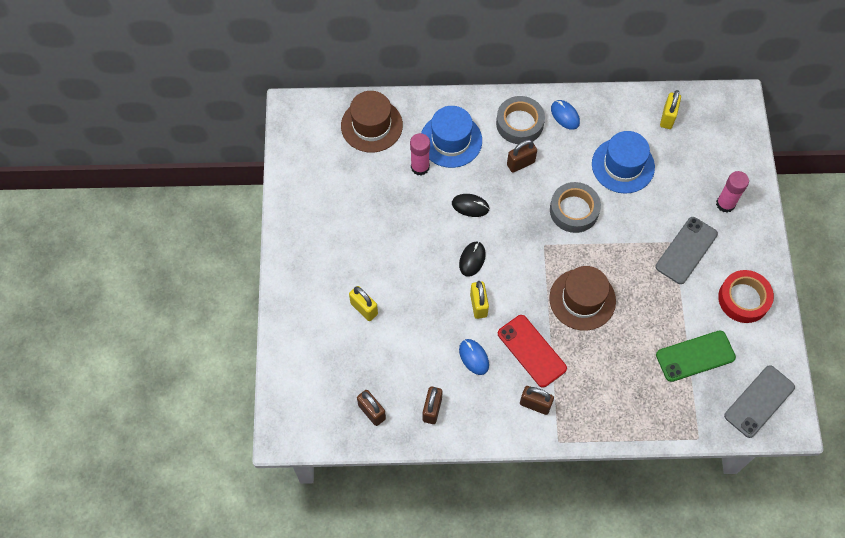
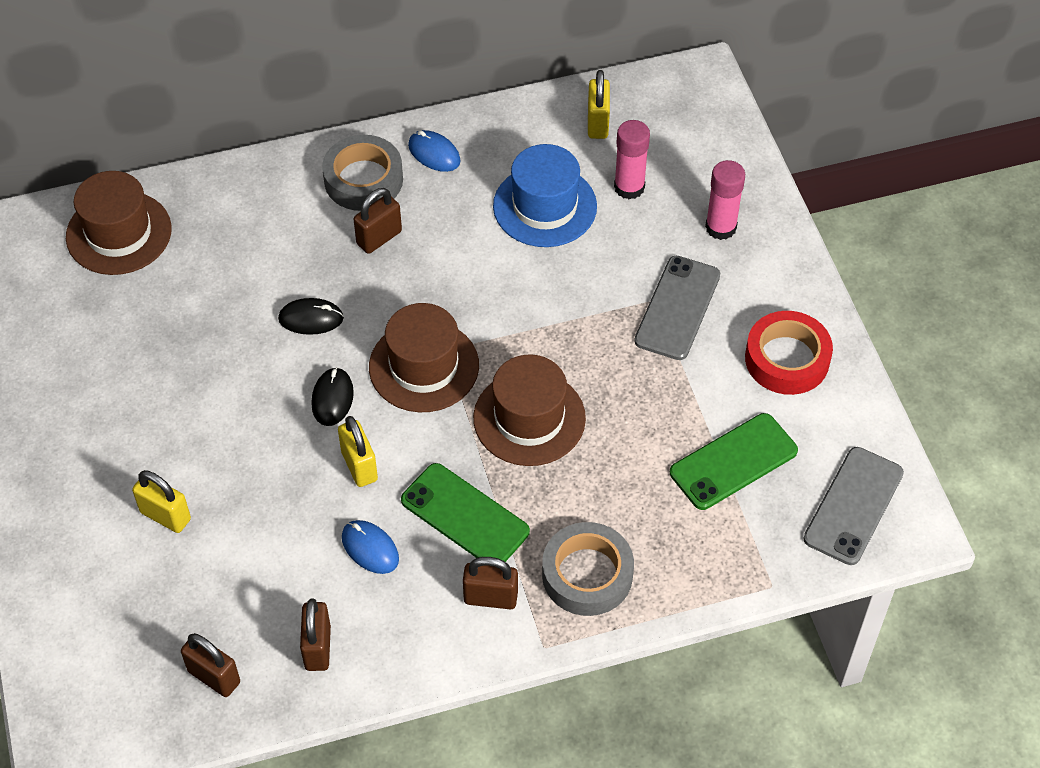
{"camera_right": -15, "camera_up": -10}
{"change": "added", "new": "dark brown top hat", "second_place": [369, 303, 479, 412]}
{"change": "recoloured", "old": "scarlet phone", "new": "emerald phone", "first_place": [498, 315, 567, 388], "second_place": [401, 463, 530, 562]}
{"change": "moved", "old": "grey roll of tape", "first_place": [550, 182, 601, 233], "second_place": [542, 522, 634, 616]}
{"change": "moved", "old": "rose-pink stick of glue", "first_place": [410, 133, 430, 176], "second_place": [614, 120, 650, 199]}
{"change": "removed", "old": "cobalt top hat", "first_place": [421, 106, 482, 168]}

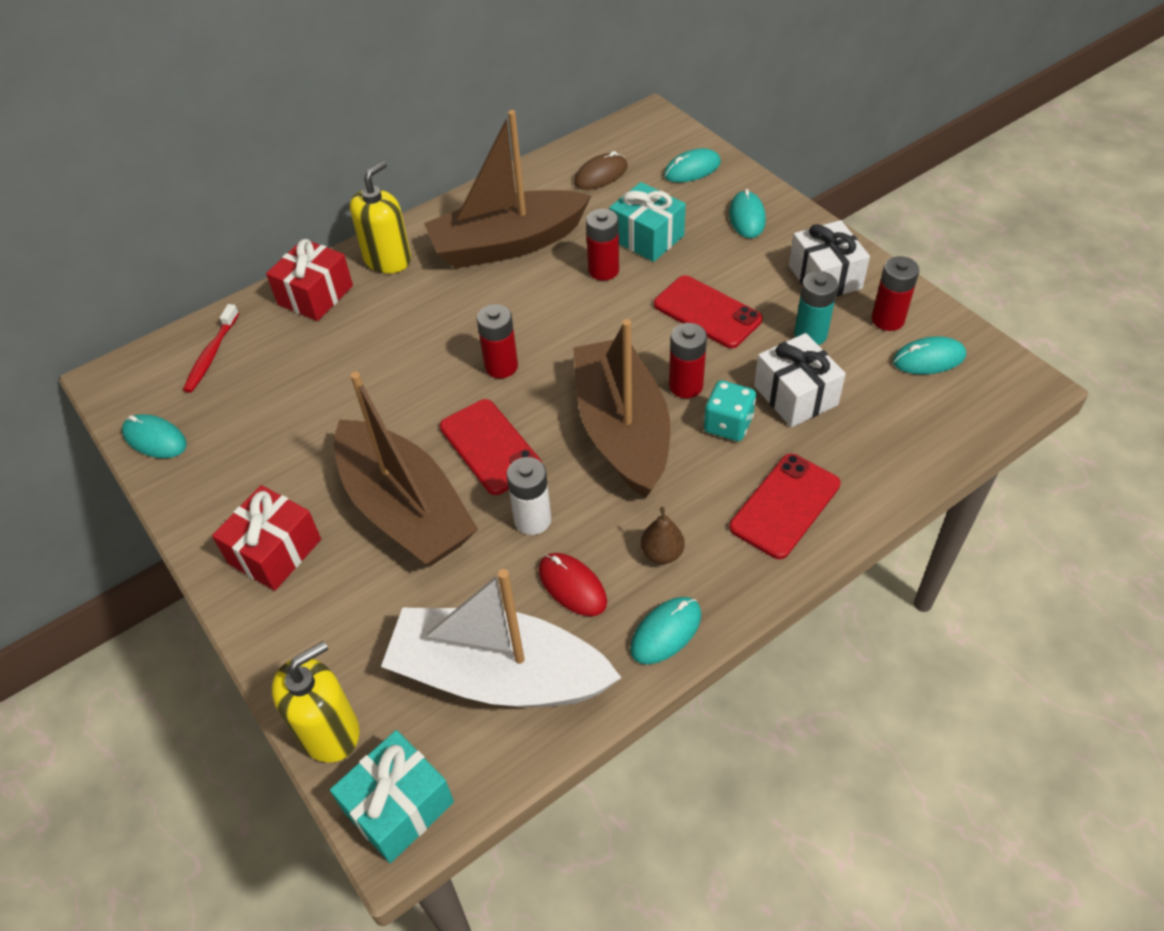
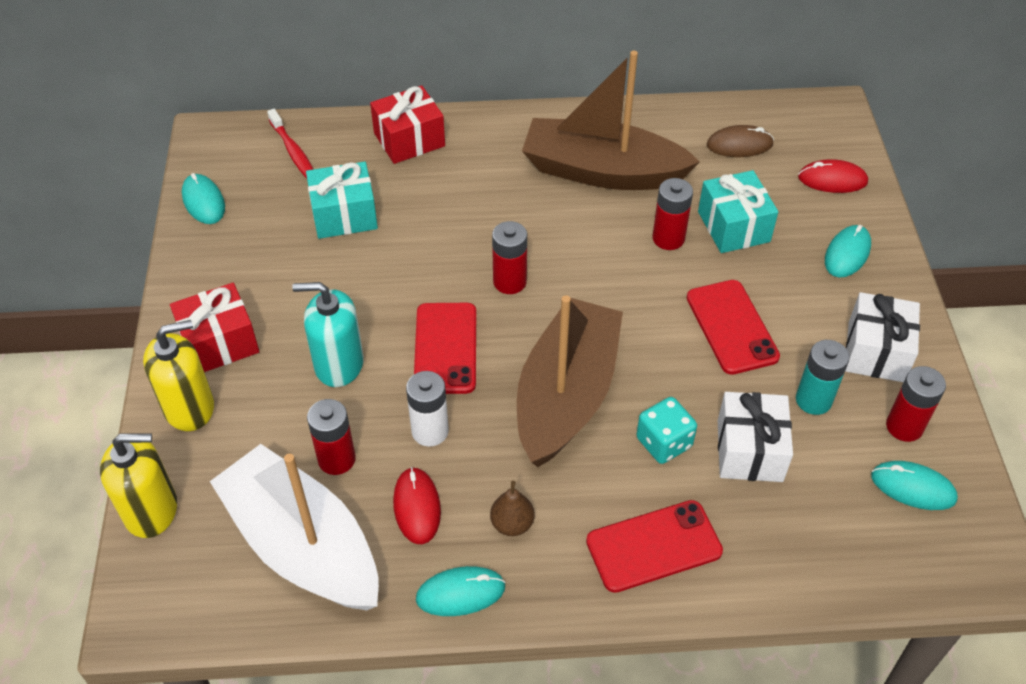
{"camera_right": 30, "camera_up": 0}
{"change": "moved", "old": "bright yellow soap dispenser", "first_place": [350, 161, 411, 274], "second_place": [143, 320, 214, 431]}
{"change": "turned", "old": "scarlet dental brush", "first_place": [183, 304, 239, 393], "second_place": [267, 109, 313, 179], "degrees": -75}
{"change": "replaced", "old": "dark brown sailboat", "new": "teal soap dispenser", "first_place": [334, 372, 478, 566], "second_place": [292, 282, 364, 387]}
{"change": "moved", "old": "teal present", "first_place": [330, 730, 454, 863], "second_place": [306, 162, 378, 239]}
{"change": "moved", "old": "scarlet battery", "first_place": [669, 323, 707, 398], "second_place": [307, 399, 356, 475]}
{"change": "recoloured", "old": "teal mouse", "new": "scarlet mouse", "first_place": [664, 148, 721, 182], "second_place": [798, 159, 868, 193]}

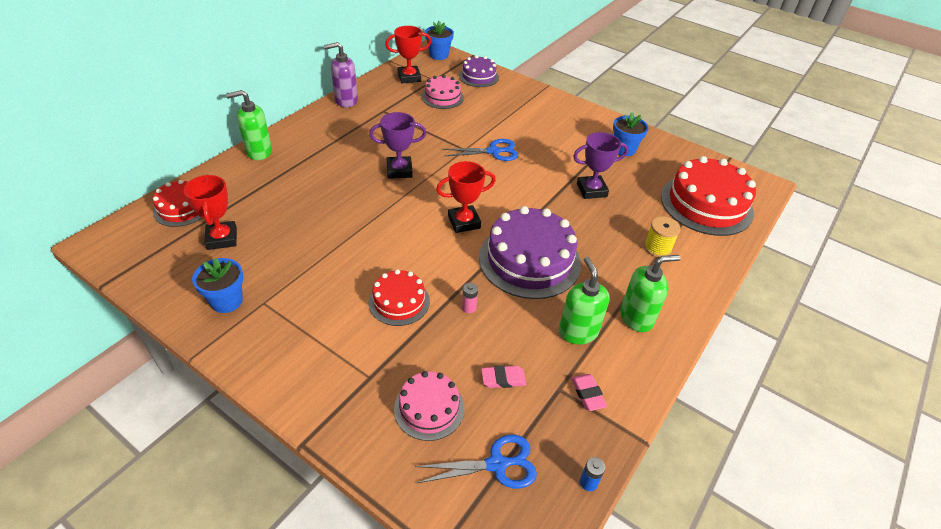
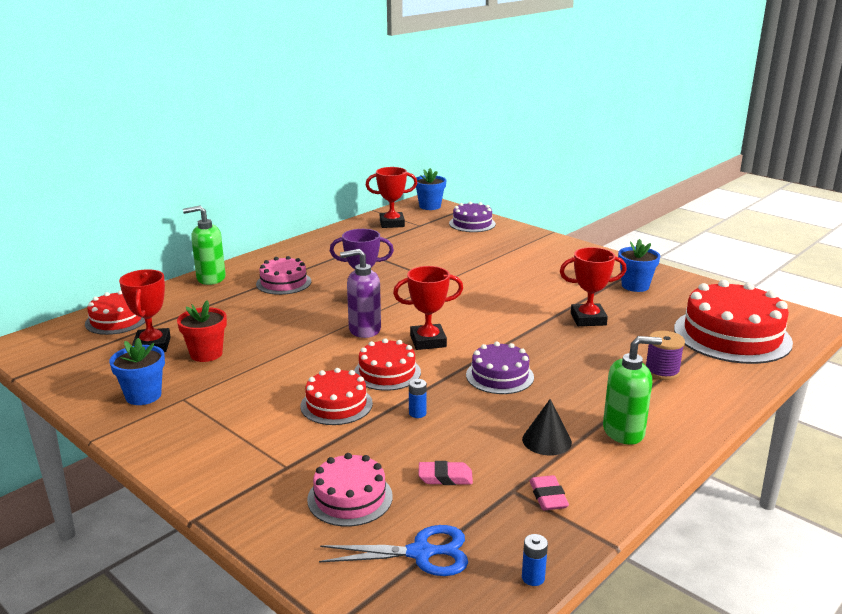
{"camera_right": 10, "camera_up": -20}
{"change": "added", "new": "scarlet potted plant", "second_place": [177, 300, 227, 362]}
{"change": "moved", "old": "rose-pink layer cake", "first_place": [422, 75, 464, 109], "second_place": [256, 256, 311, 295]}
{"change": "moved", "old": "violet soap dispenser", "first_place": [324, 42, 358, 107], "second_place": [340, 249, 381, 338]}
{"change": "added", "new": "scarlet layer cake", "second_place": [354, 338, 421, 391]}
{"change": "recoloured", "old": "rose-pink battery", "new": "cobalt battery", "first_place": [462, 283, 478, 313], "second_place": [409, 379, 427, 418]}
{"change": "resized", "old": "violet layer cake", "first_place": [479, 206, 581, 299], "second_place": [466, 342, 534, 394], "factor": 0.55}
{"change": "replaced", "old": "emerald soap dispenser", "new": "black cone shape", "first_place": [559, 257, 610, 344], "second_place": [522, 399, 572, 455]}
{"change": "recoloured", "old": "violet prize cup", "new": "scarlet prize cup", "first_place": [573, 132, 628, 199], "second_place": [560, 247, 627, 326]}
{"change": "recoloured", "old": "bright yellow spool", "new": "violet spool", "first_place": [644, 216, 681, 258], "second_place": [646, 331, 685, 380]}
{"change": "removed", "old": "cobalt shears", "first_place": [443, 139, 518, 161]}

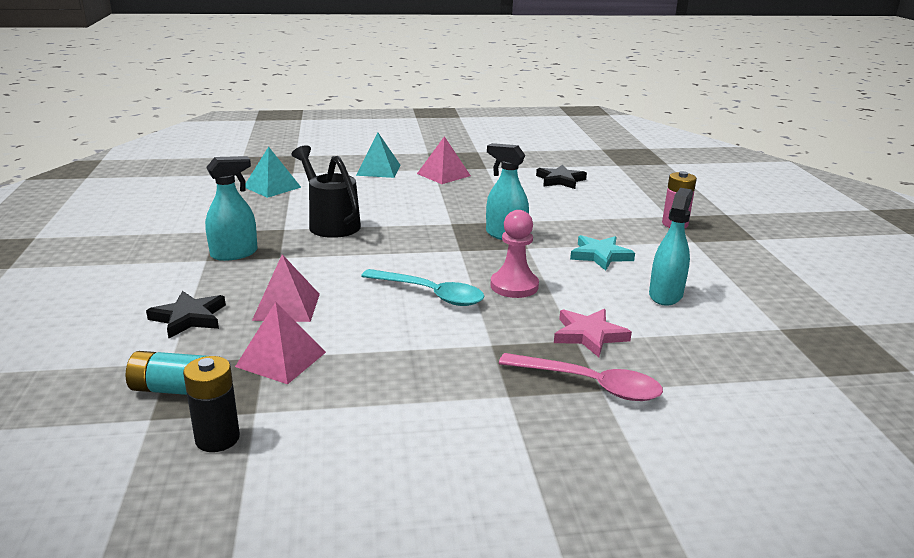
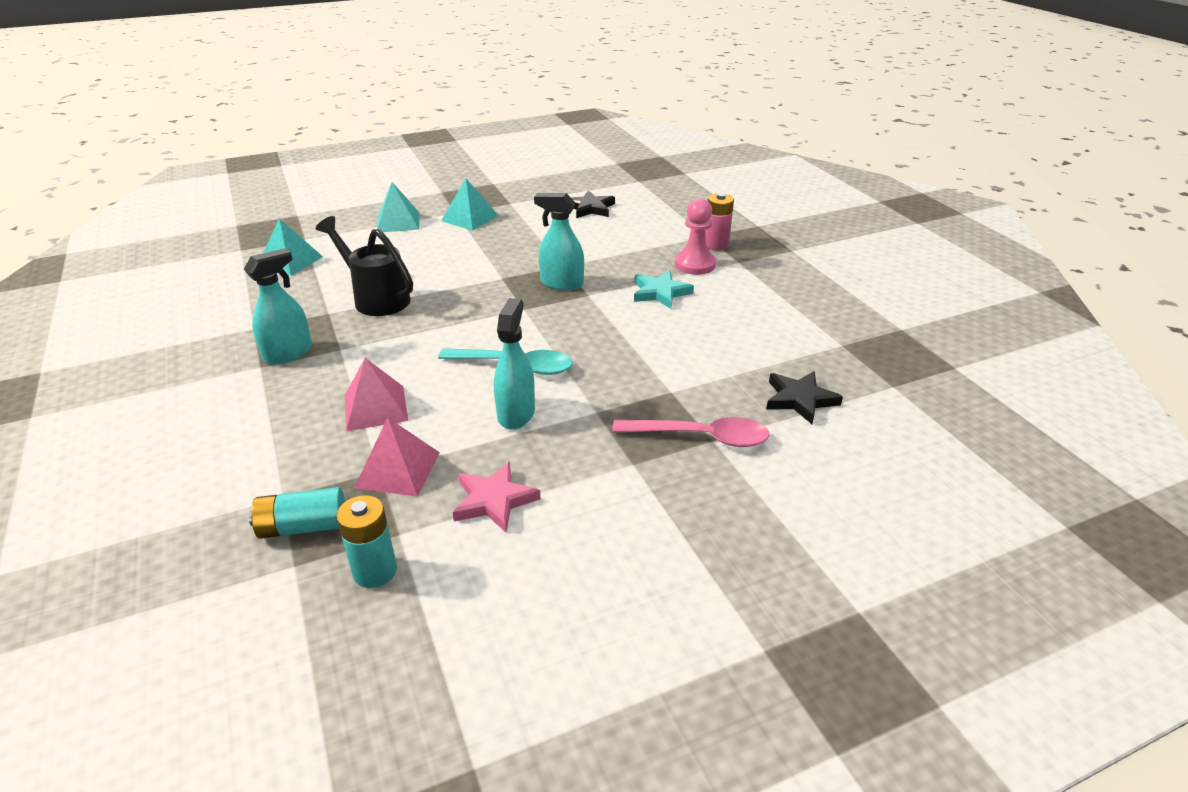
{"camera_right": -15, "camera_up": 10}
{"change": "recoloured", "old": "black battery", "new": "teal battery", "first_place": [183, 356, 240, 452], "second_place": [336, 495, 397, 588]}
{"change": "recoloured", "old": "rose-pink solid pyramid", "new": "teal solid pyramid", "first_place": [417, 136, 471, 184], "second_place": [441, 178, 498, 231]}
{"change": "moved", "old": "rose-pink star shape", "first_place": [554, 309, 632, 357], "second_place": [452, 461, 541, 532]}
{"change": "moved", "old": "teal sprayer", "first_place": [649, 188, 693, 306], "second_place": [494, 298, 535, 430]}
{"change": "moved", "old": "rose-pink chess pawn", "first_place": [491, 210, 539, 298], "second_place": [675, 198, 716, 275]}
{"change": "moved", "old": "black star shape", "first_place": [146, 291, 226, 338], "second_place": [766, 371, 843, 424]}

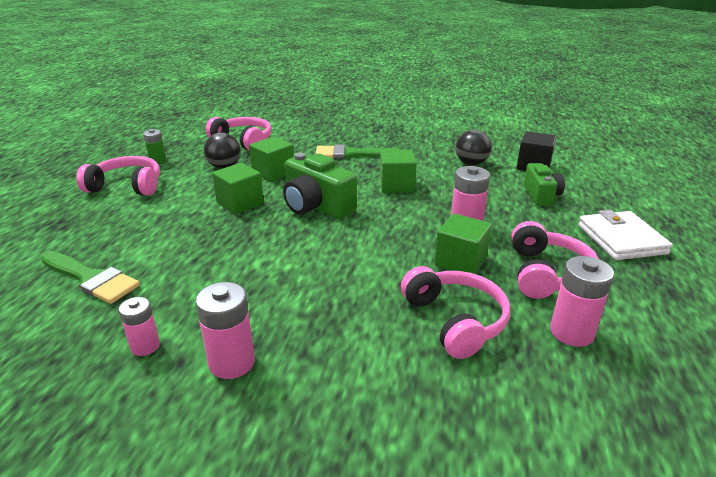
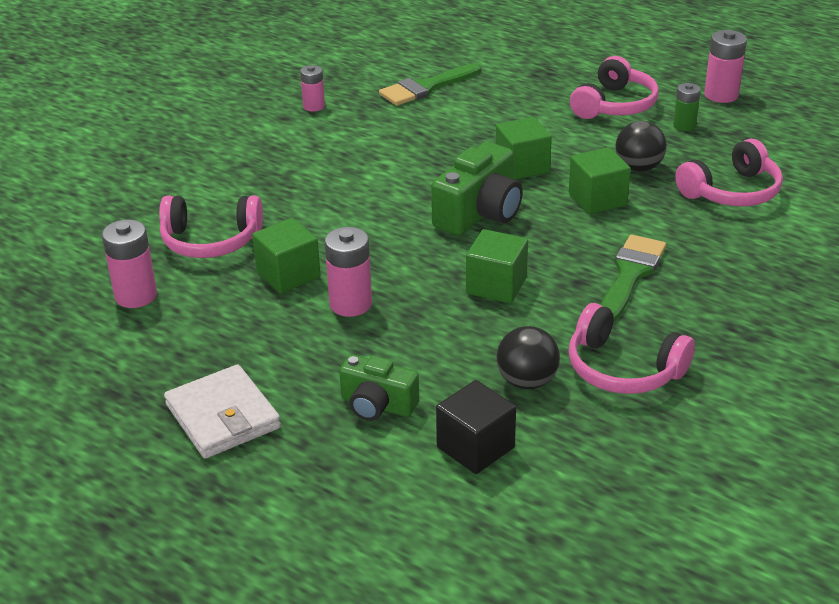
{"camera_right": 115, "camera_up": 5}
{"change": "turned", "old": "white card wallet", "first_place": [578, 210, 673, 260], "second_place": [164, 364, 281, 459], "degrees": 45}
{"change": "turned", "old": "emerald compact camera", "first_place": [283, 153, 357, 219], "second_place": [431, 142, 523, 236], "degrees": 150}
{"change": "moved", "old": "rose-pink headphones", "first_place": [512, 221, 599, 299], "second_place": [568, 303, 695, 394]}
{"change": "moved", "old": "rose-pink battery", "first_place": [196, 282, 255, 379], "second_place": [704, 30, 747, 103]}

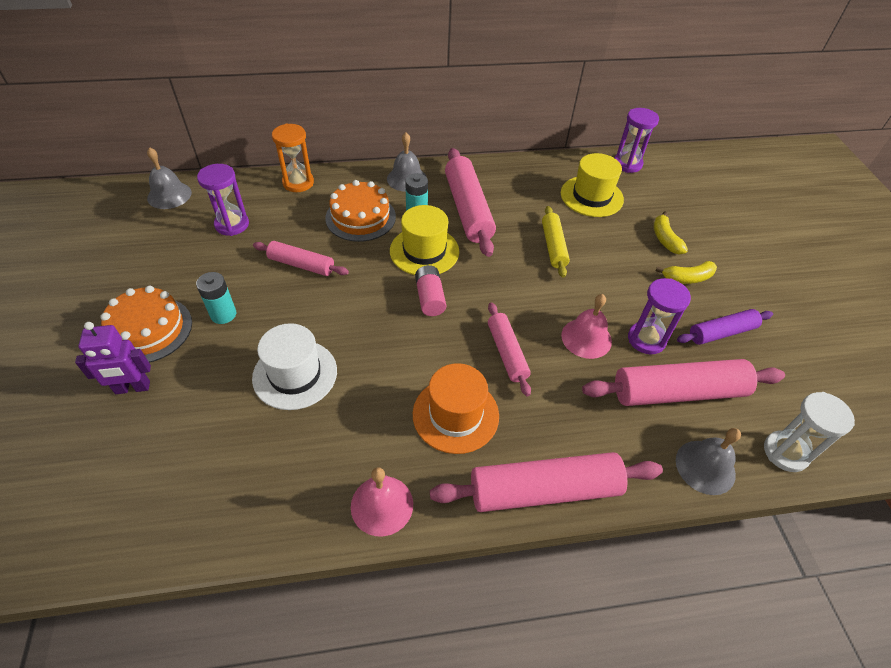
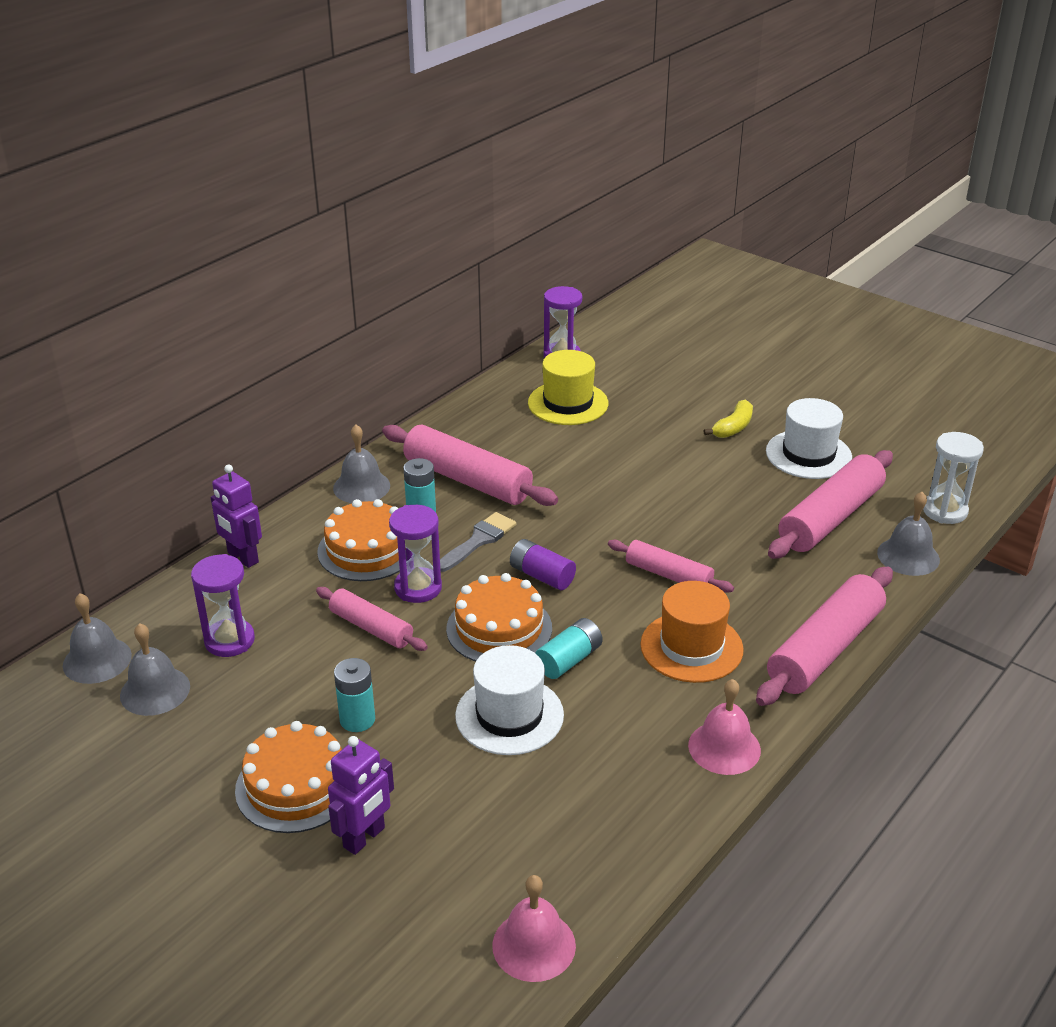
{"camera_right": -40, "camera_up": -15}
{"change": "added", "new": "grey hand bell", "second_place": [120, 623, 190, 716]}
{"change": "replaced", "old": "bright orange sandglass", "new": "violet robot", "first_place": [272, 123, 314, 192], "second_place": [211, 464, 262, 568]}
{"change": "turned", "old": "rose-pink rolling pin", "first_place": [253, 241, 349, 276], "second_place": [316, 587, 428, 651], "degrees": 60}
{"change": "moved", "old": "violet sandglass", "first_place": [628, 278, 691, 354], "second_place": [389, 505, 442, 603]}
{"change": "replaced", "old": "bright yellow top hat", "new": "grey paint brush", "first_place": [390, 205, 459, 275], "second_place": [440, 512, 516, 572]}
{"change": "added", "new": "bright orange layer cake", "second_place": [446, 573, 552, 662]}
{"change": "moved", "old": "rose-pink hand bell", "first_place": [561, 294, 612, 359], "second_place": [492, 875, 576, 982]}
{"change": "recoloured", "old": "rose-pink battery", "new": "violet battery", "first_place": [415, 265, 446, 316], "second_place": [510, 539, 576, 590]}
{"change": "added", "new": "teal battery", "second_place": [535, 618, 603, 679]}
{"change": "replaced", "old": "violet rolling pin", "new": "white top hat", "first_place": [677, 309, 773, 345], "second_place": [766, 398, 852, 479]}
{"change": "removed", "old": "bright yellow rolling pin", "first_place": [542, 206, 570, 278]}
{"change": "removed", "old": "bright yellow toy banana", "first_place": [654, 211, 688, 255]}

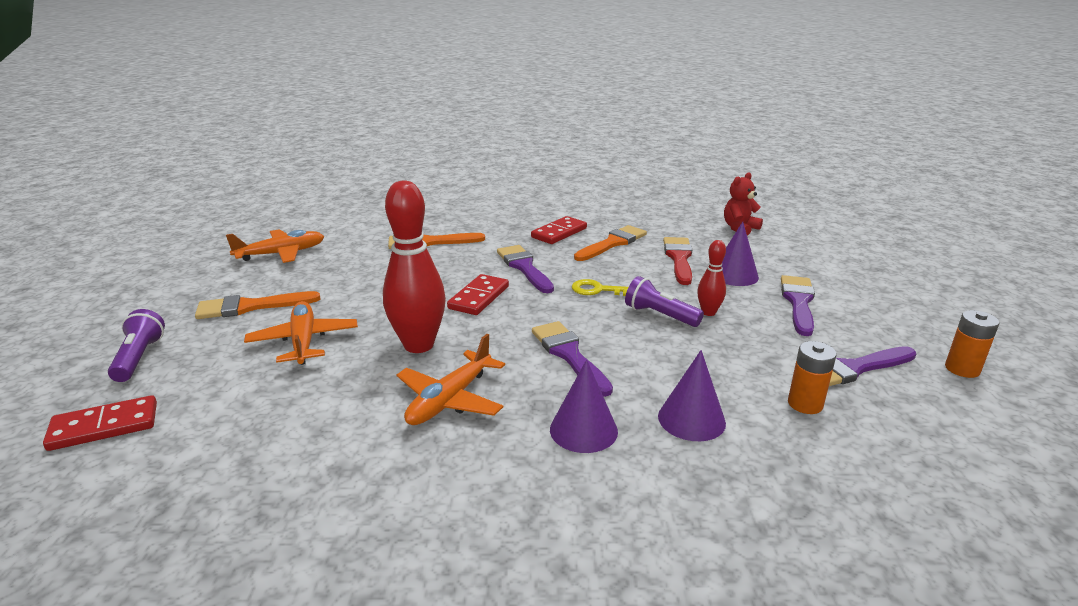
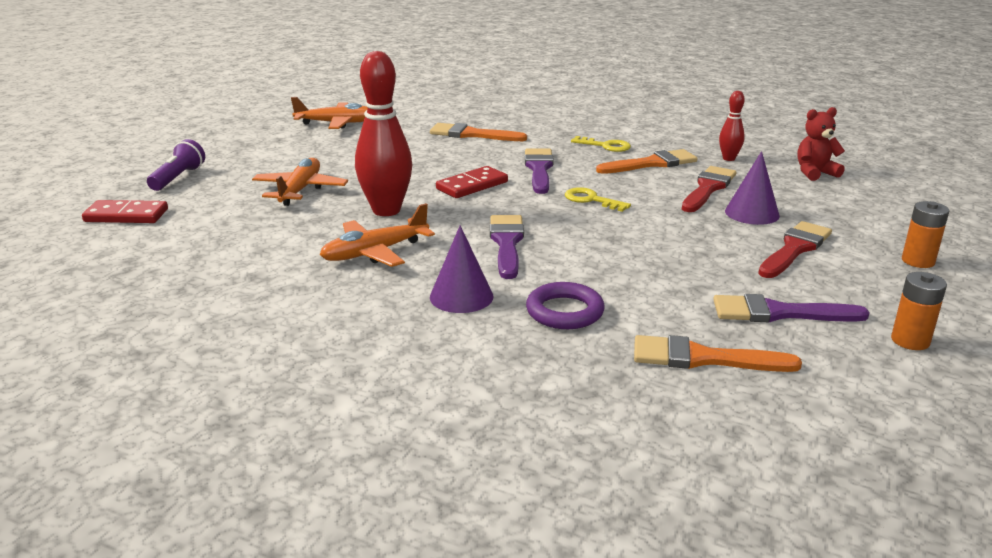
{"camera_right": 25, "camera_up": 0}
{"change": "replaced", "old": "violet cone shape", "new": "violet hoop", "first_place": [658, 350, 726, 441], "second_place": [526, 282, 605, 329]}
{"change": "replaced", "old": "scarlet domino tile", "new": "bright yellow key", "first_place": [531, 216, 587, 244], "second_place": [571, 136, 631, 152]}
{"change": "moved", "old": "bright orange paint brush", "first_place": [195, 291, 320, 319], "second_place": [634, 335, 802, 372]}
{"change": "moved", "old": "scarlet skittle", "first_place": [697, 240, 726, 316], "second_place": [719, 91, 745, 161]}
{"change": "recoloured", "old": "violet paint brush", "new": "scarlet paint brush", "first_place": [781, 275, 815, 336], "second_place": [758, 221, 832, 278]}
{"change": "moved", "old": "bright orange battery", "first_place": [788, 341, 837, 414], "second_place": [902, 201, 949, 268]}
{"change": "removed", "old": "violet pocket torch", "first_place": [625, 276, 704, 327]}

